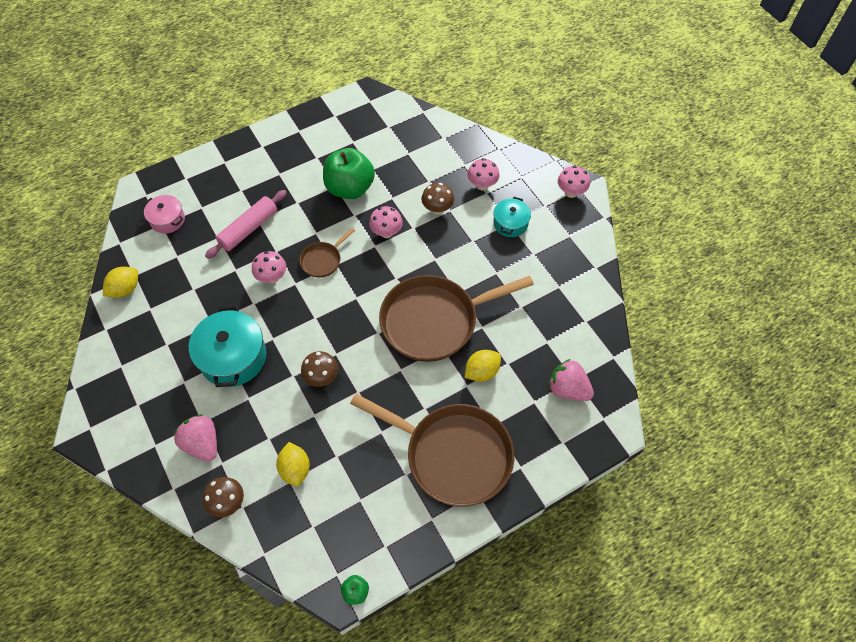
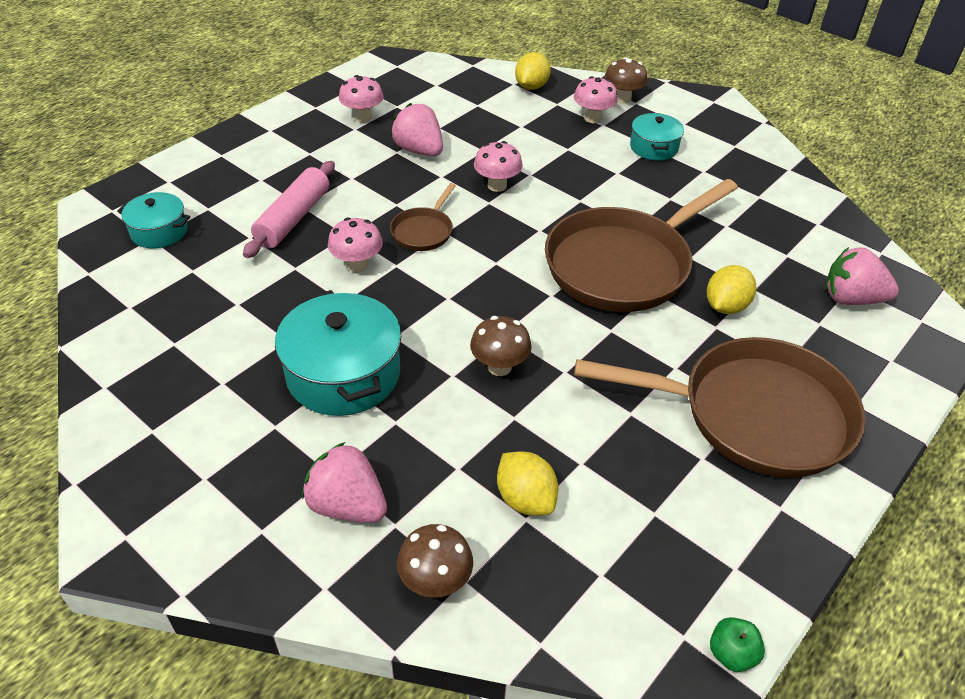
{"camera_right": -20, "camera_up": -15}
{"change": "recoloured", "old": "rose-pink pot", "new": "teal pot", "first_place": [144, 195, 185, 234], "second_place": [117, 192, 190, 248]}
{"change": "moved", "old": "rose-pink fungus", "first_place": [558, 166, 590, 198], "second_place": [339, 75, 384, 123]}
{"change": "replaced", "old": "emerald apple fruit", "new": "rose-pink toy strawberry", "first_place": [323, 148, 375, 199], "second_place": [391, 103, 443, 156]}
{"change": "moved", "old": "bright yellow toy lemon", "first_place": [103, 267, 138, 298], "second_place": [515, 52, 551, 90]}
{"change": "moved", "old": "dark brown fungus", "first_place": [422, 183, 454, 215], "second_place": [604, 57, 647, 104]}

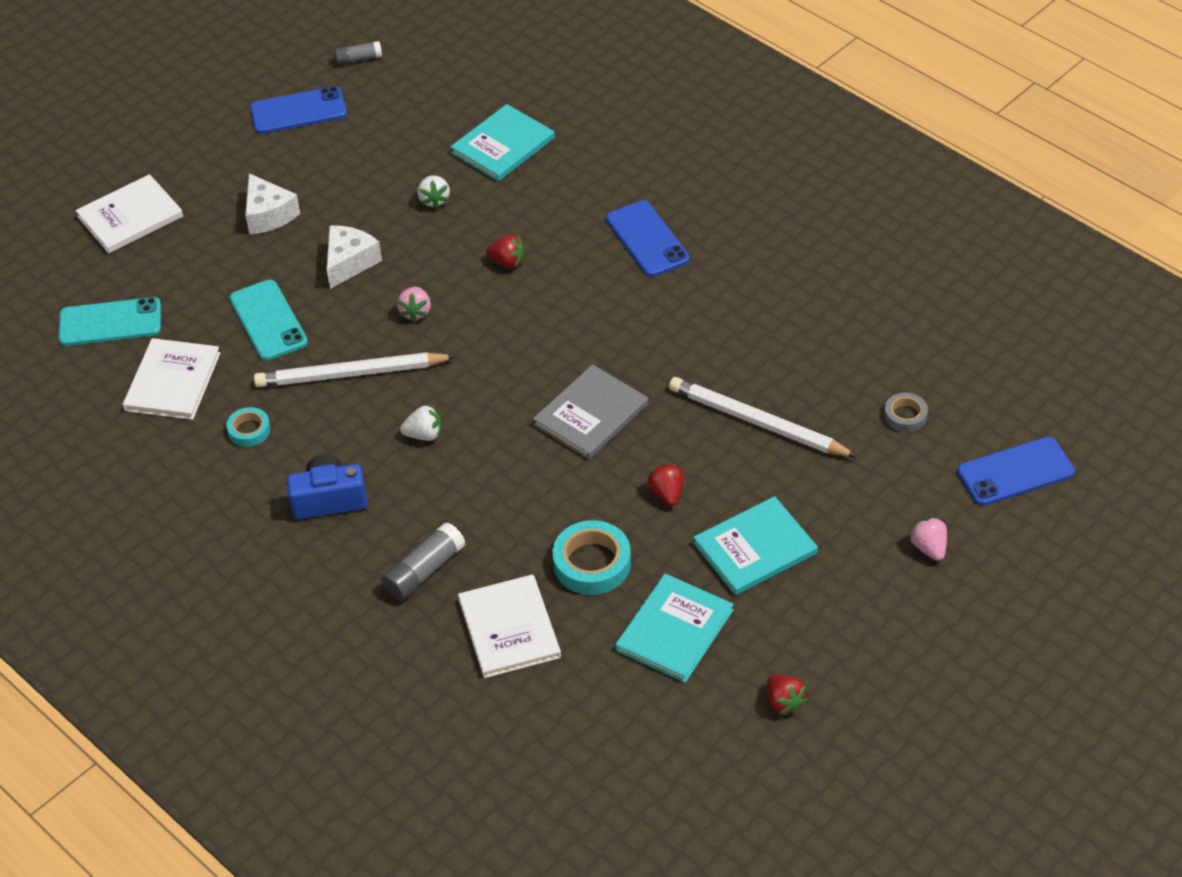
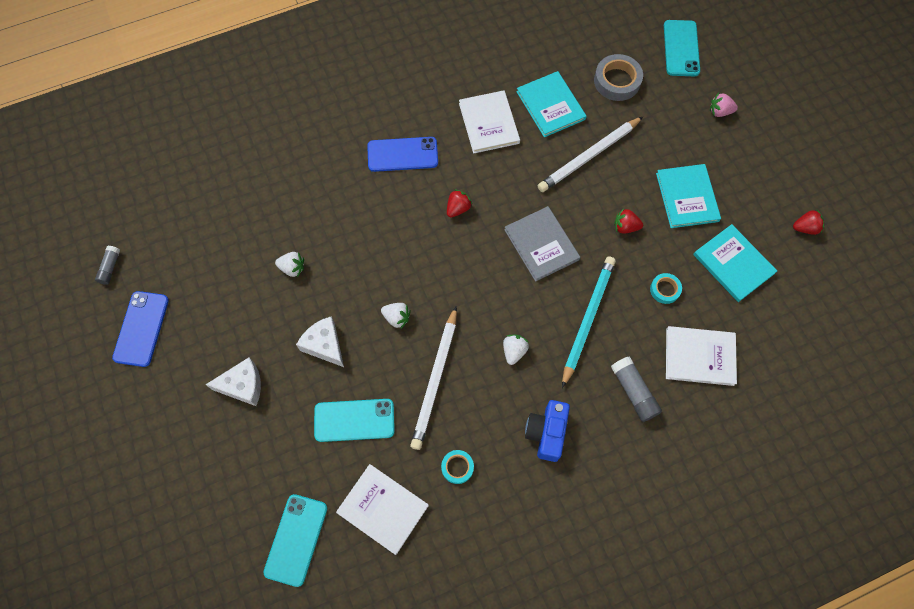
{"camera_right": -70, "camera_up": 20}
{"change": "recoloured", "old": "rose-pink toy strawberry", "new": "white toy strawberry", "first_place": [397, 287, 431, 322], "second_place": [381, 303, 411, 328]}
{"change": "moved", "old": "scarlet toy strawberry", "first_place": [486, 235, 525, 268], "second_place": [447, 189, 472, 217]}
{"change": "moved", "old": "white hardcover", "first_place": [75, 174, 183, 253], "second_place": [459, 90, 520, 153]}
{"change": "moved", "old": "teal hardcover", "first_place": [450, 104, 555, 181], "second_place": [517, 71, 587, 137]}
{"change": "added", "new": "teal pencil", "second_place": [562, 256, 616, 388]}
{"change": "resized", "old": "grey roll of tape", "first_place": [884, 393, 928, 432], "second_place": [594, 54, 643, 101], "factor": 1.73}
{"change": "resized", "old": "teal roll of tape", "first_place": [553, 520, 631, 595], "second_place": [650, 273, 682, 304], "factor": 0.58}
{"change": "recoloured", "old": "cobalt phone", "new": "teal phone", "first_place": [957, 437, 1075, 506], "second_place": [664, 20, 700, 76]}

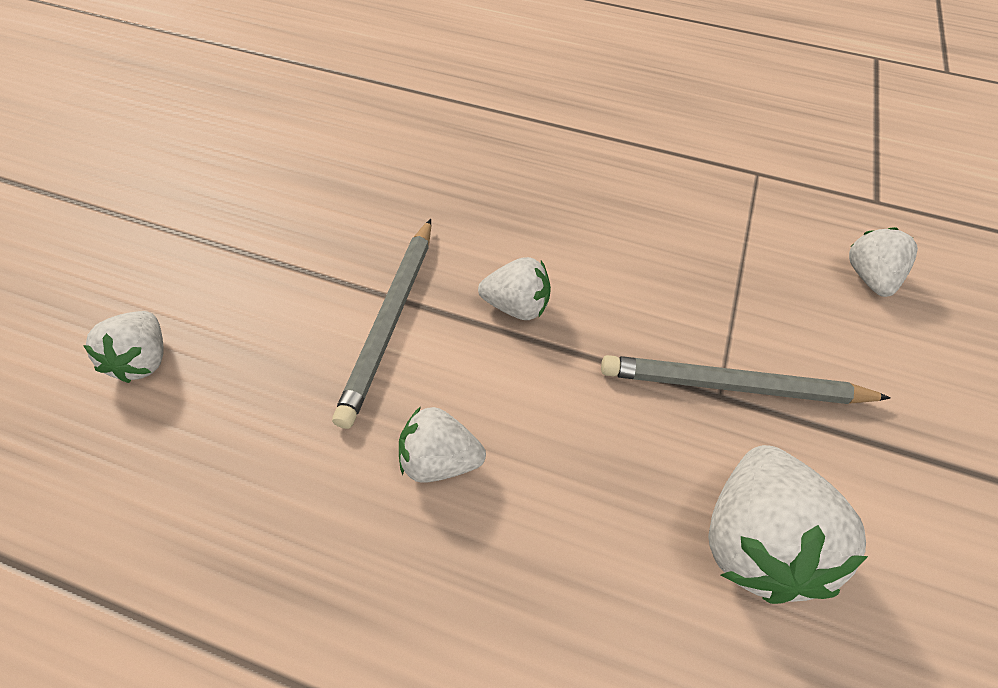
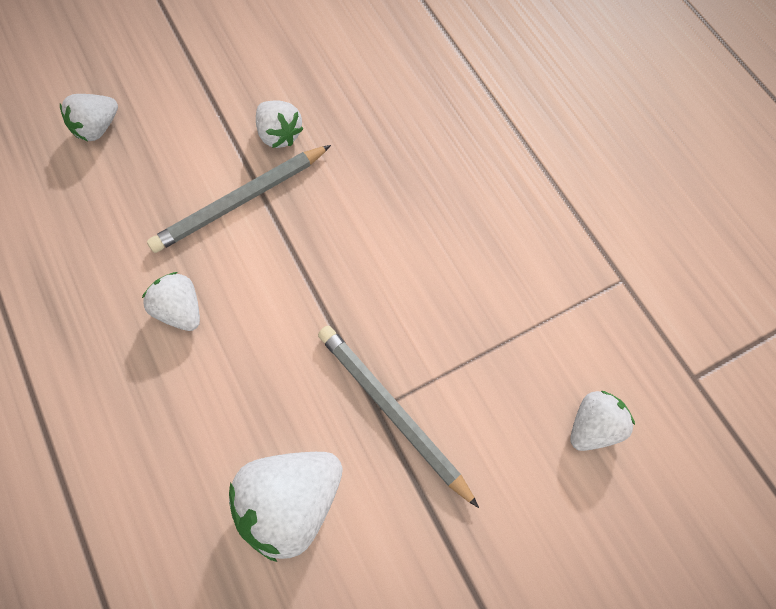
{"camera_right": 45, "camera_up": 15}
{"change": "moved", "old": "white toy strawberry", "first_place": [478, 257, 551, 320], "second_place": [256, 100, 304, 148]}

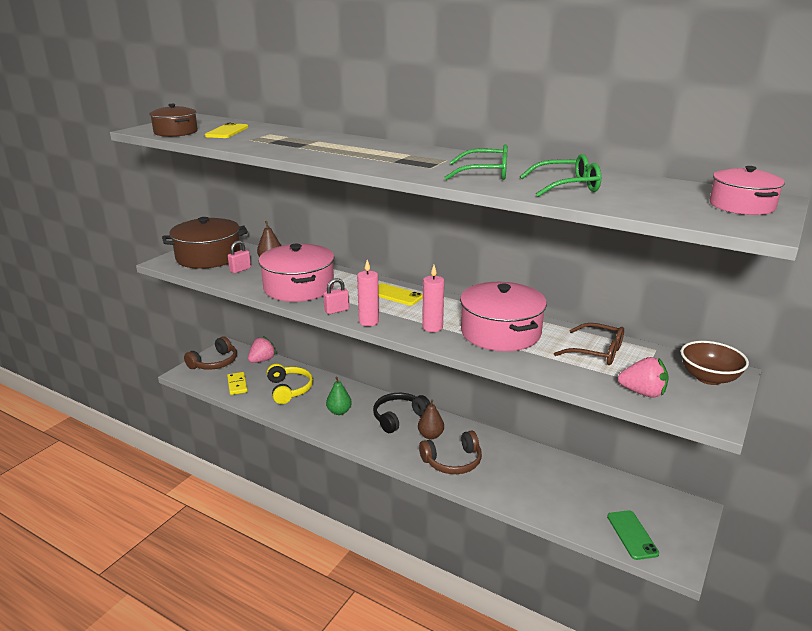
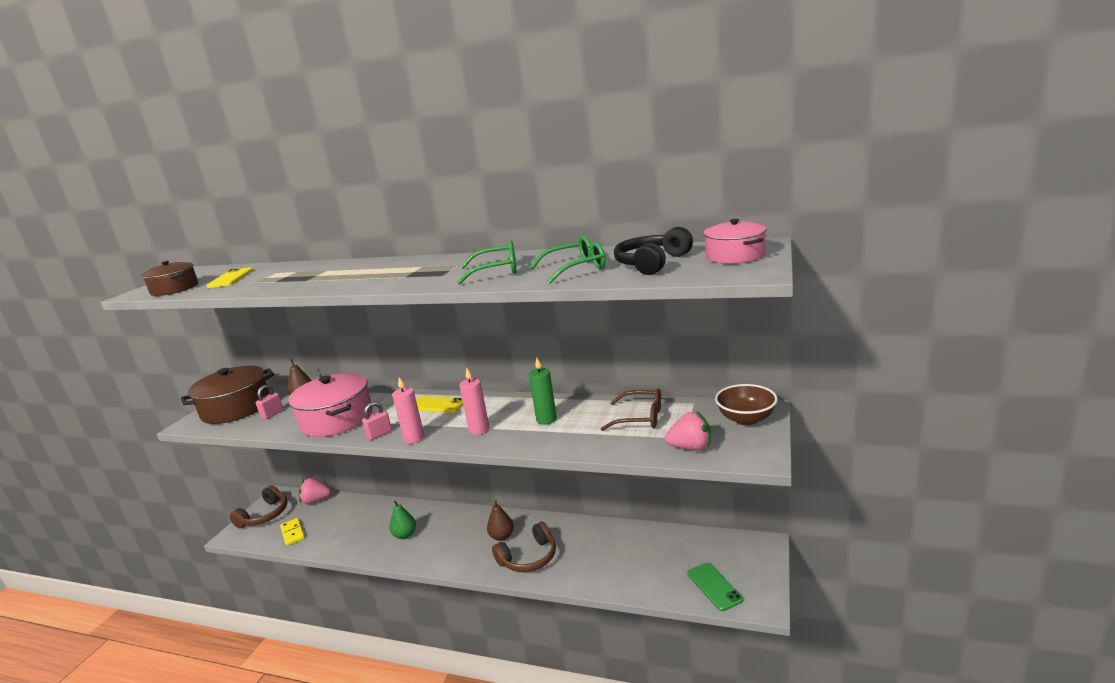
{"camera_right": -10, "camera_up": -5}
{"change": "turned", "old": "rose-pink toy strawberry", "first_place": [248, 336, 277, 363], "second_place": [299, 478, 331, 504], "degrees": -120}
{"change": "replaced", "old": "rose-pink pot", "new": "emerald candle", "first_place": [460, 282, 547, 351], "second_place": [529, 358, 557, 425]}
{"change": "moved", "old": "black headphones", "first_place": [373, 393, 431, 433], "second_place": [614, 227, 693, 275]}
{"change": "removed", "old": "bright yellow headphones", "first_place": [267, 364, 313, 404]}

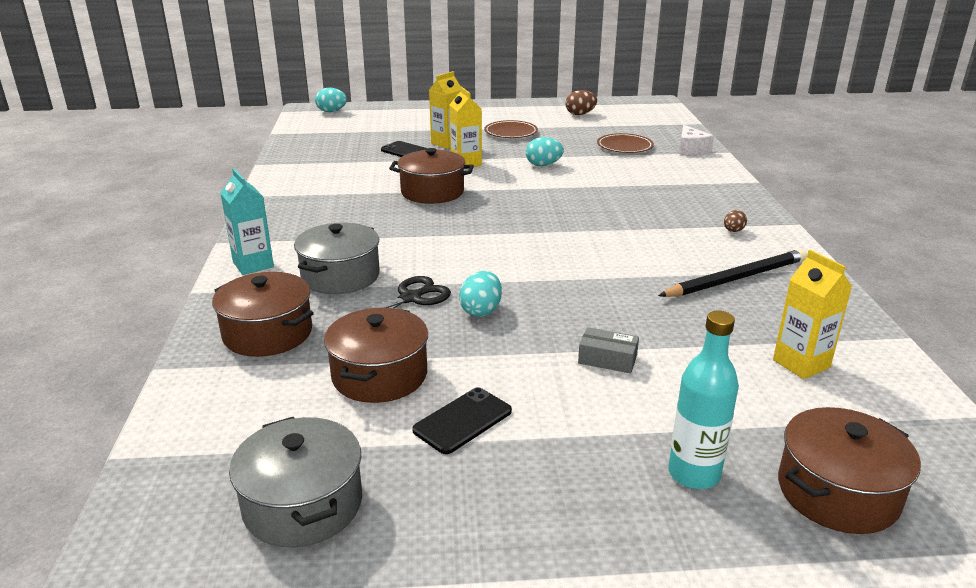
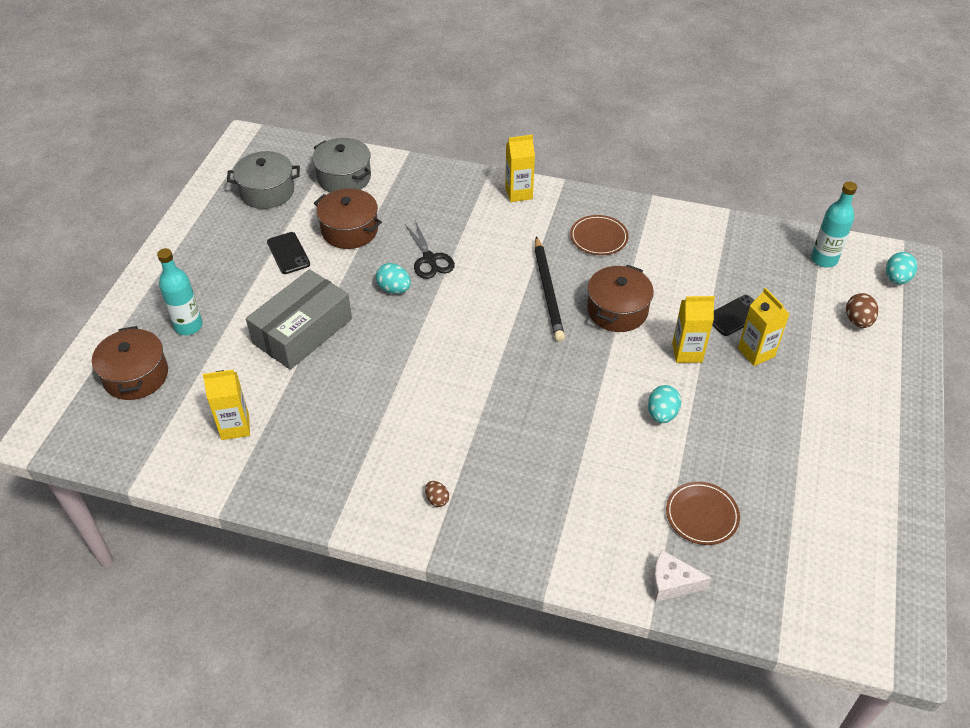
{"camera_right": 110, "camera_up": 20}
{"change": "resized", "old": "grey parcel", "first_place": [578, 327, 639, 373], "second_place": [246, 269, 352, 370], "factor": 2.43}
{"change": "moved", "old": "grey pot", "first_place": [294, 223, 380, 294], "second_place": [312, 138, 371, 193]}
{"change": "recoloured", "old": "teal carton", "new": "bright yellow carton", "first_place": [220, 168, 274, 275], "second_place": [505, 135, 535, 202]}
{"change": "moved", "old": "black pencil", "first_place": [658, 249, 807, 297], "second_place": [535, 236, 565, 341]}
{"change": "moved", "old": "dark brown dinner plate", "first_place": [484, 120, 538, 138], "second_place": [570, 215, 629, 255]}
{"change": "added", "new": "teal bottle", "second_place": [811, 182, 857, 268]}
{"change": "moved", "old": "dark brown egg", "first_place": [565, 90, 597, 115], "second_place": [846, 293, 878, 328]}
{"change": "removed", "old": "dark brown pot", "first_place": [212, 272, 314, 357]}

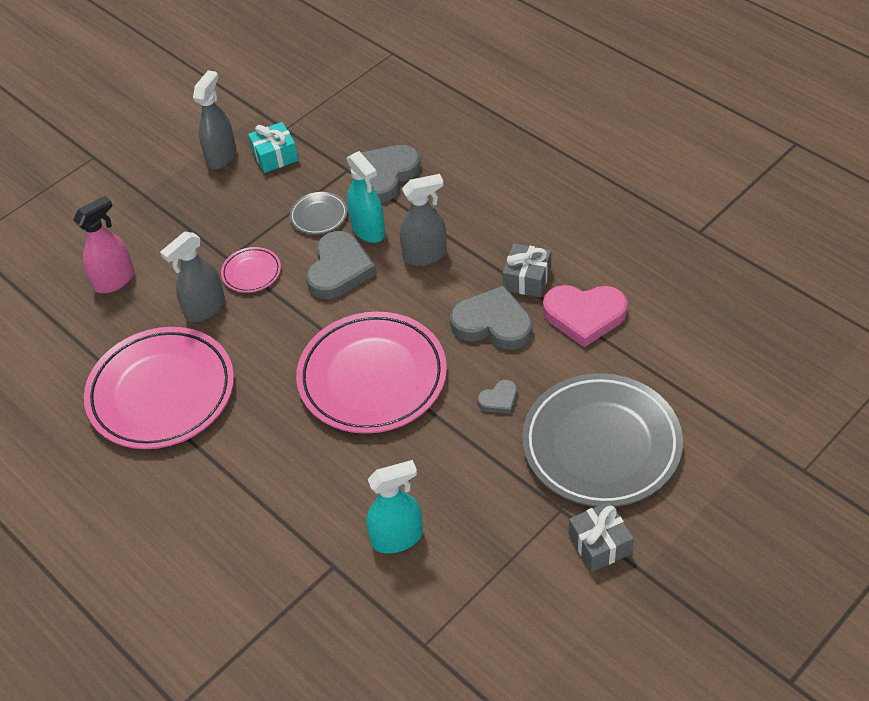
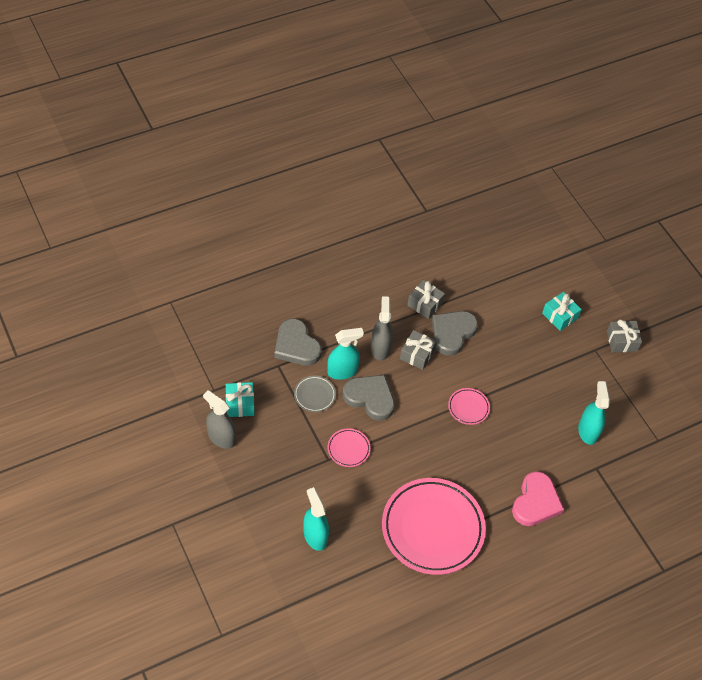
{"camera_right": -80, "camera_up": 5}
{"change": "recoloured", "old": "rose-pink sprayer", "new": "teal sprayer", "first_place": [73, 196, 134, 293], "second_place": [304, 487, 329, 551]}
{"change": "added", "new": "grey present", "second_place": [400, 330, 437, 370]}
{"change": "resized", "old": "rose-pink dinner plate", "first_place": [296, 312, 447, 434], "second_place": [448, 388, 490, 425], "factor": 0.43}
{"change": "moved", "old": "rose-pink heart", "first_place": [543, 285, 628, 347], "second_place": [512, 471, 564, 526]}
{"change": "replaced", "old": "grey dinner plate", "new": "teal present", "first_place": [522, 373, 683, 507], "second_place": [542, 292, 582, 331]}
{"change": "removed", "old": "grey sprayer", "first_place": [160, 232, 225, 322]}
{"change": "removed", "old": "grey heart", "first_place": [477, 379, 517, 414]}

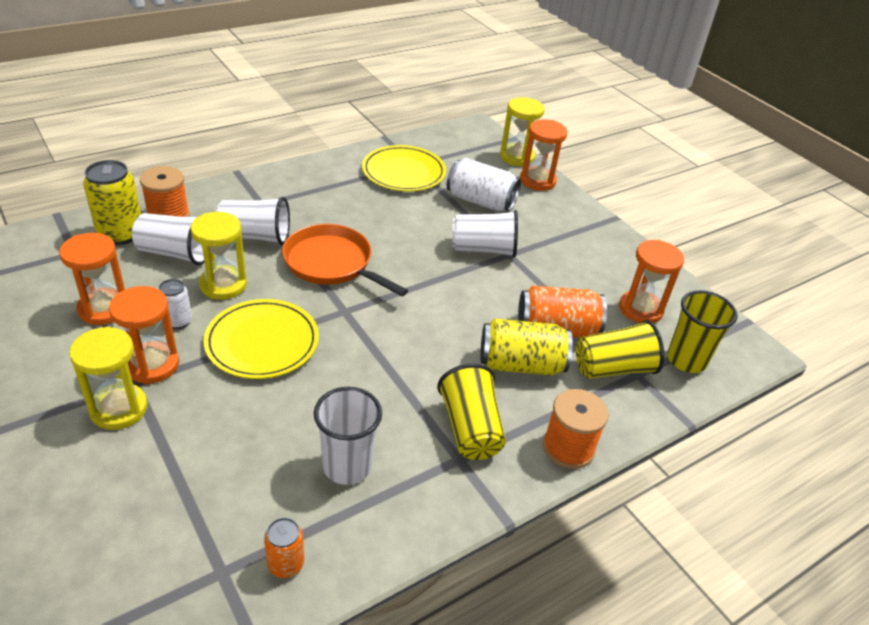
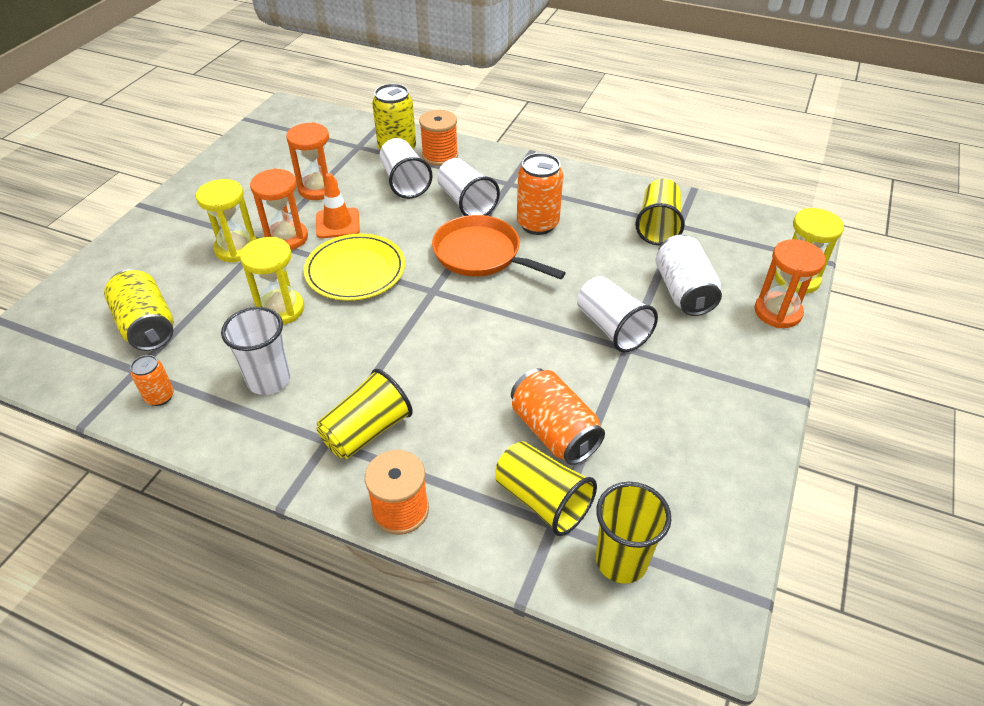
{"camera_right": 60, "camera_up": 5}
{"change": "moved", "old": "bright yellow soda can", "first_place": [480, 319, 573, 375], "second_place": [104, 269, 174, 351]}
{"change": "moved", "old": "bright yellow sandglass", "first_place": [191, 212, 247, 300], "second_place": [240, 237, 304, 325]}
{"change": "replaced", "old": "white soda can", "new": "bright orange road cone", "first_place": [159, 279, 192, 329], "second_place": [316, 173, 360, 238]}
{"change": "turned", "old": "bright orange skillet", "first_place": [282, 224, 408, 296], "second_place": [432, 215, 566, 279], "degrees": -60}
{"change": "added", "new": "bright orange soda can", "second_place": [517, 153, 563, 235]}
{"change": "replaced", "old": "bright yellow dinner plate", "new": "bright yellow beaker", "first_place": [362, 145, 446, 192], "second_place": [635, 179, 685, 245]}
{"change": "removed", "old": "bright orange sandglass", "first_place": [619, 240, 684, 323]}

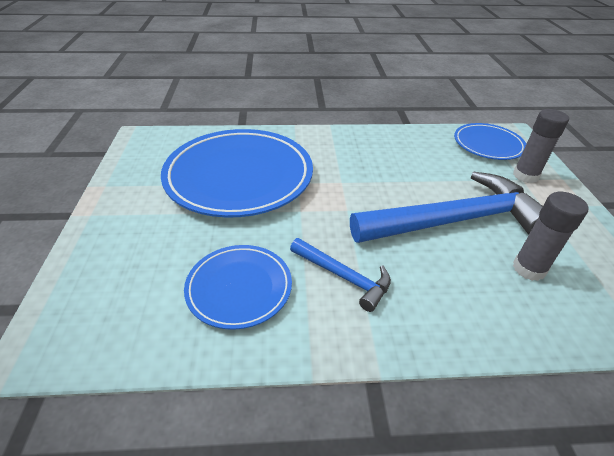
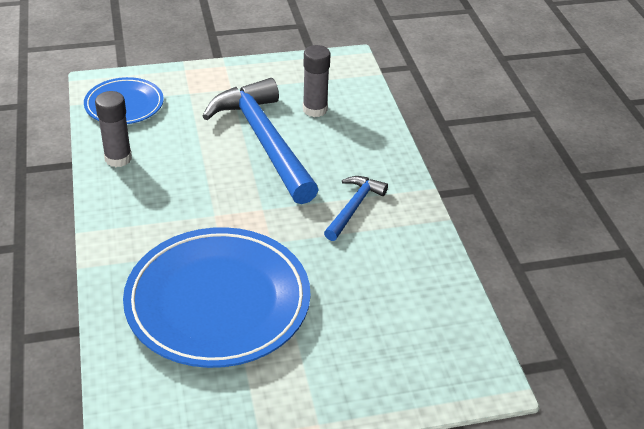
{"camera_right": -100, "camera_up": 0}
{"change": "moved", "old": "grey stick of glue", "first_place": [513, 109, 569, 183], "second_place": [95, 91, 132, 167]}
{"change": "removed", "old": "cobalt dinner plate", "first_place": [184, 245, 292, 330]}

